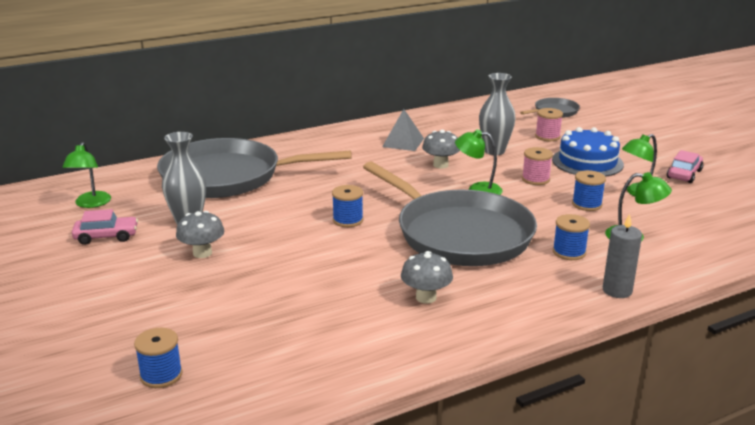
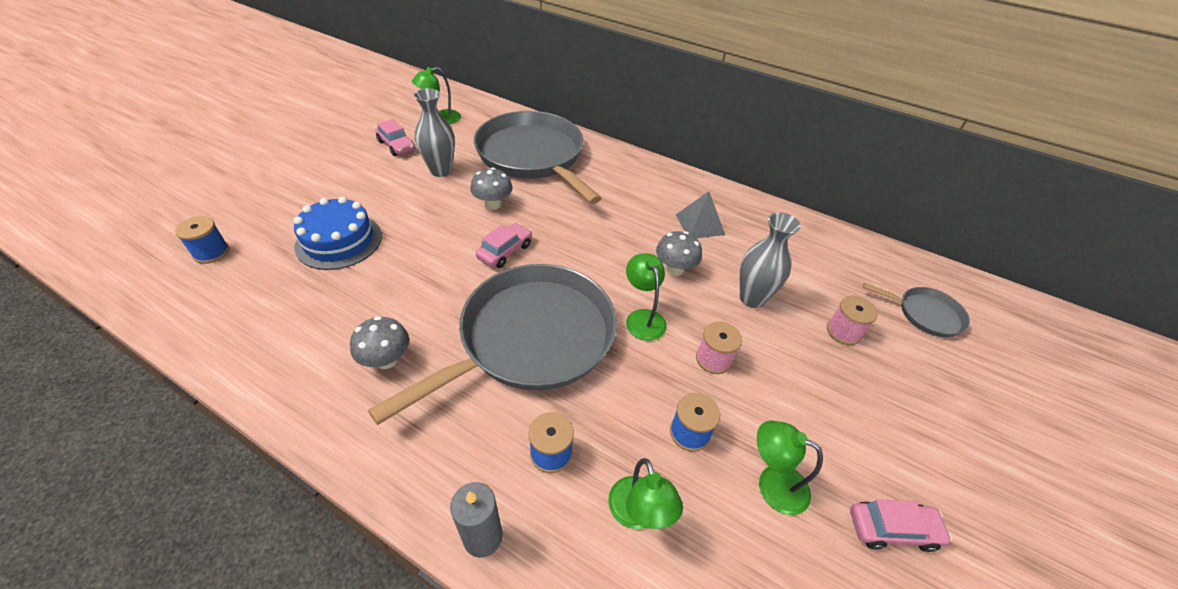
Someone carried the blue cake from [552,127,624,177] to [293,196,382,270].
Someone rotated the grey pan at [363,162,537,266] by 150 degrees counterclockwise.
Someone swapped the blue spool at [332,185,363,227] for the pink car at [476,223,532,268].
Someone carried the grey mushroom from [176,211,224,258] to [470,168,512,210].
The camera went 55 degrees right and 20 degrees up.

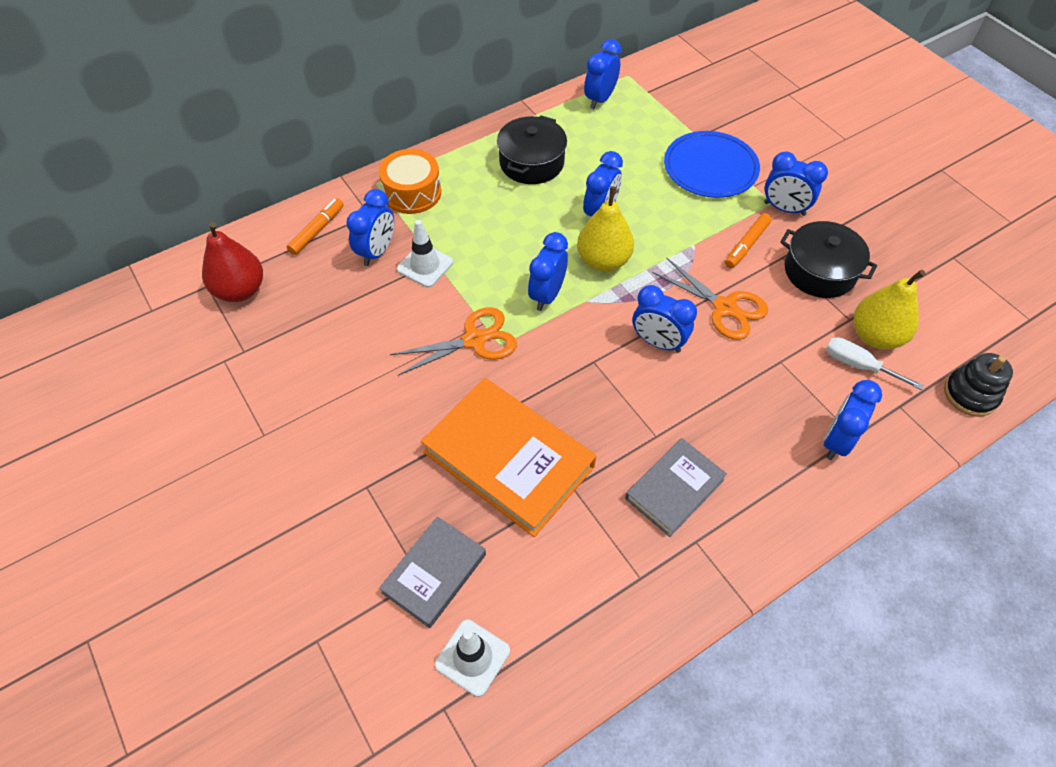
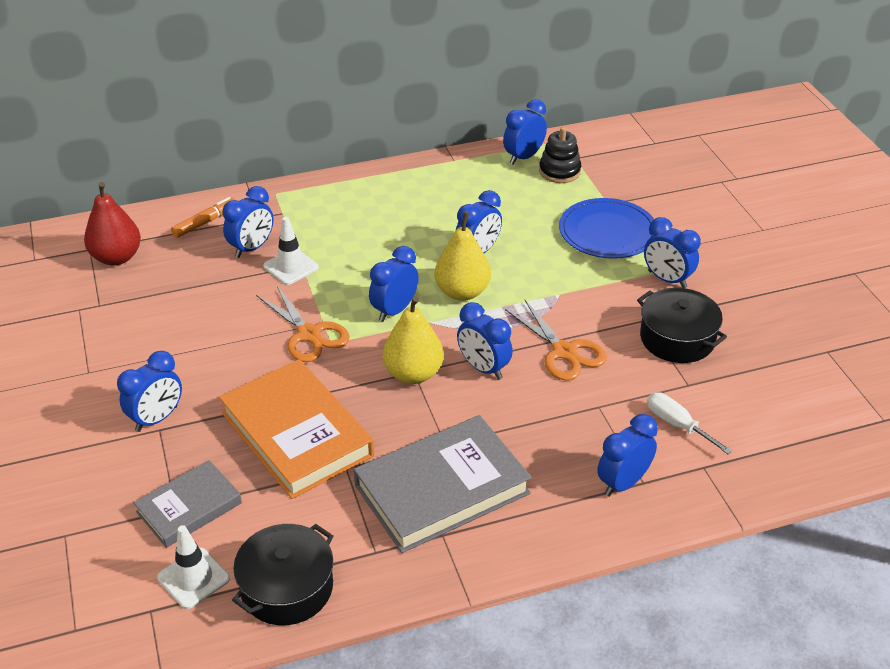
Someone carried the black pot from [497,115,567,184] to [232,524,334,625].
Someone took away the orange drum at [379,149,441,214].
Someone took away the orange marker at [725,213,772,268].
Someone carried the yellow pear from [854,270,926,350] to [383,296,444,384].
Someone rotated the orange scissors at [390,307,517,376] by 60 degrees clockwise.
Someone carried the black stacking toy from [944,353,1013,417] to [539,127,581,183].
Someone scaled the grey book at [625,438,727,537] by 1.71.
Someone put down the blue clock at [117,351,182,432].
The camera went 15 degrees right and 15 degrees down.

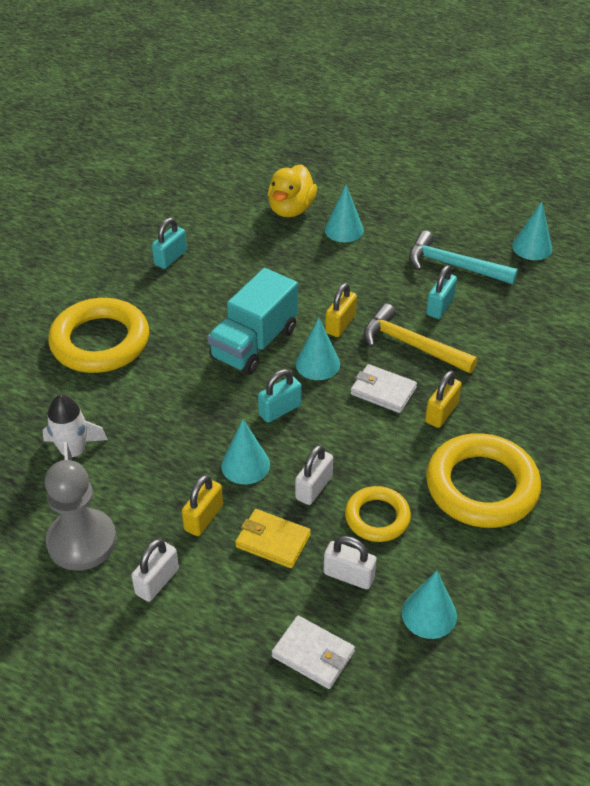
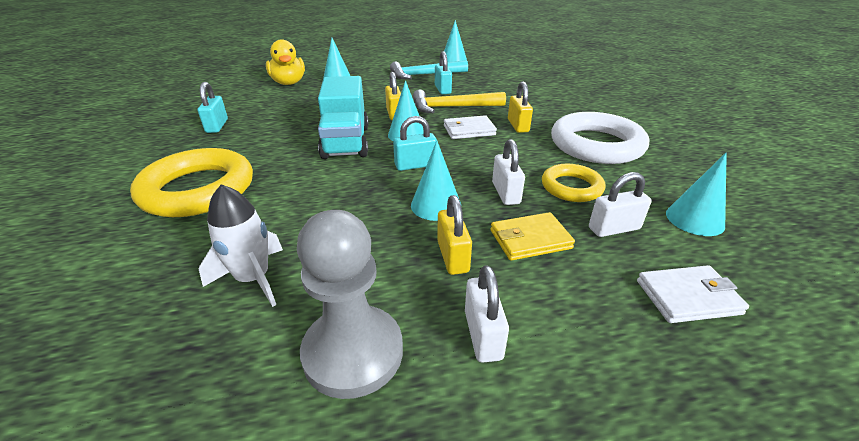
Someone rotated the turquoise padlock at [258,369,302,423] by 60 degrees clockwise.
Someone repainted the yellow ring at [426,433,541,528], which became the white ring at [551,112,649,164].
The camera went 40 degrees left and 10 degrees down.

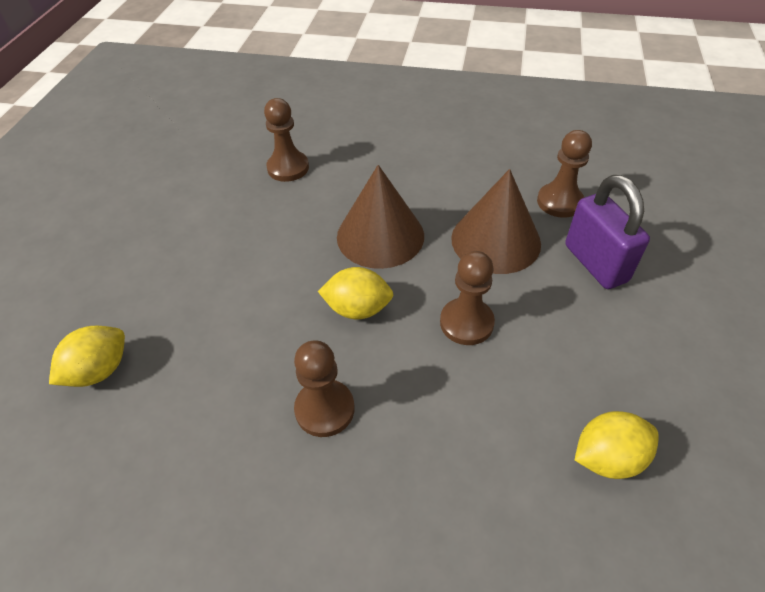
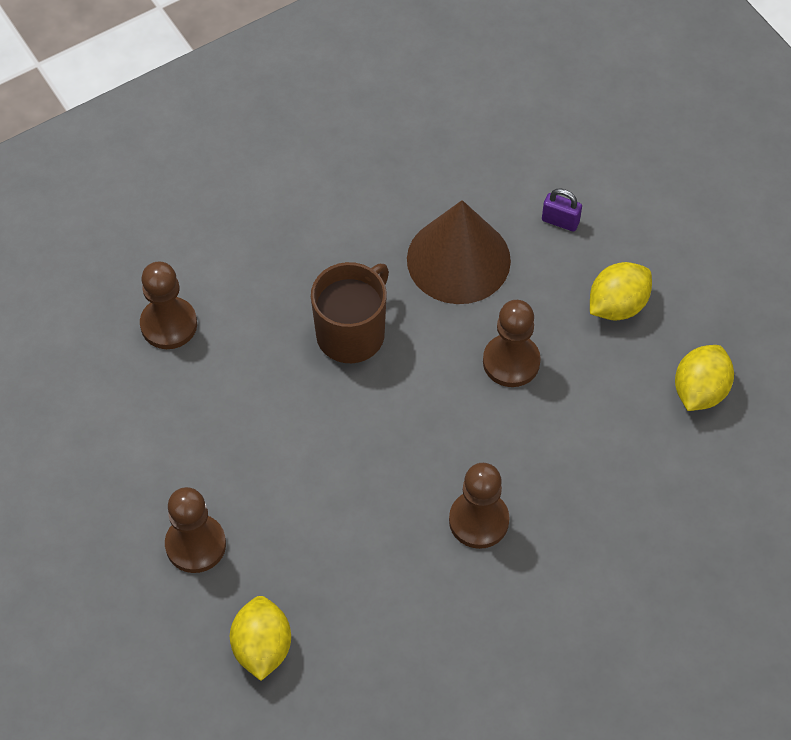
Someone carried the brown pawn from [537,130,592,218] to [165,487,226,573].
Someone swapped the brown cone at [337,165,424,269] for the brown mug at [311,262,389,363].
Someone scaled the purple padlock at [565,175,650,289] by 0.46.
Someone carried the yellow lemon from [318,267,393,319] to [590,262,652,321].
The camera went 45 degrees left and 10 degrees up.

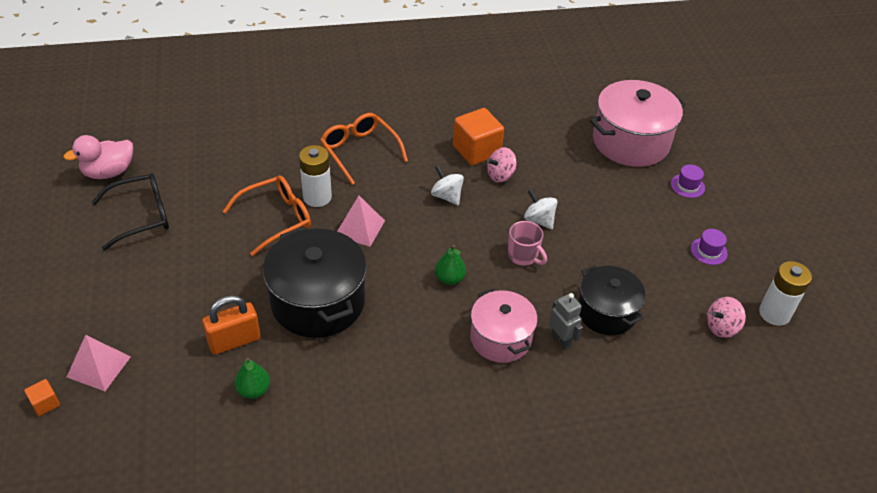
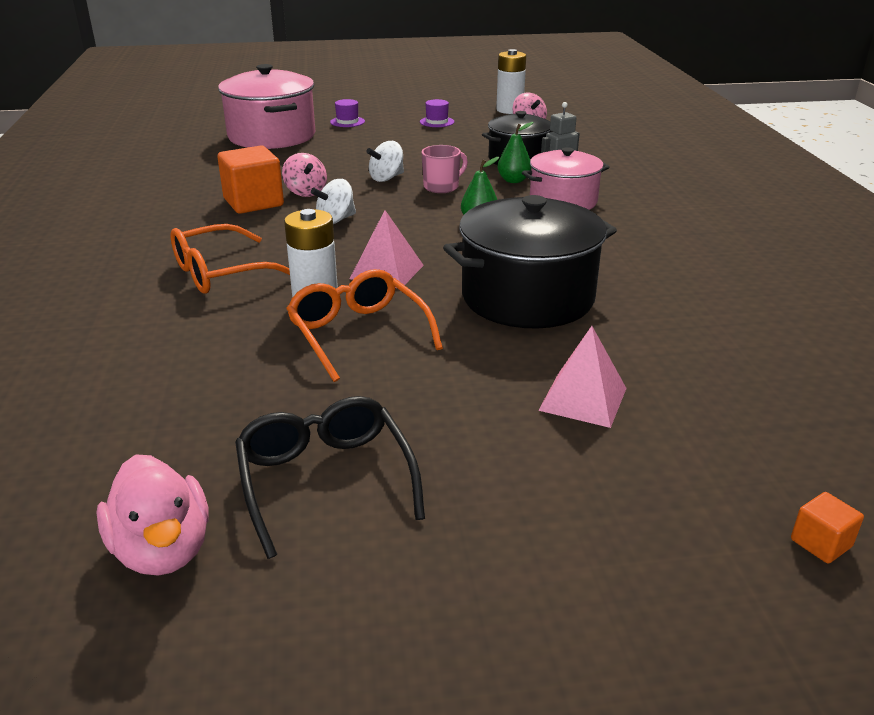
Someone took away the orange padlock at [202,295,261,355].
Someone carried the pink pyramid from [67,335,131,391] to [538,326,627,428].
Someone carried the green pear from [234,357,270,399] to [498,122,533,183].
The camera went 85 degrees left and 15 degrees down.

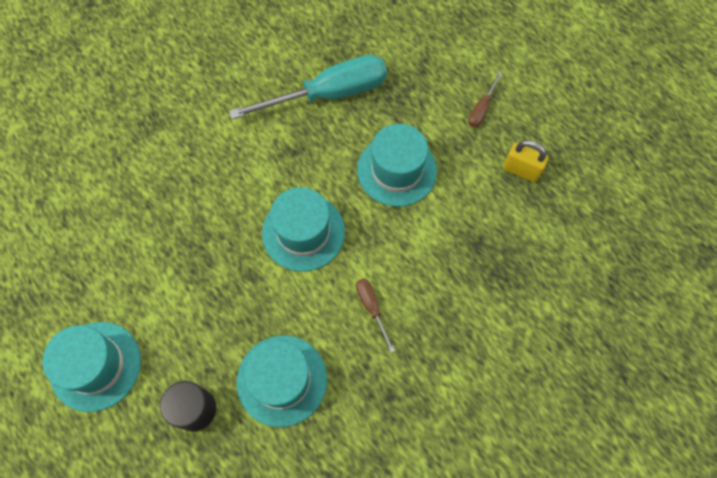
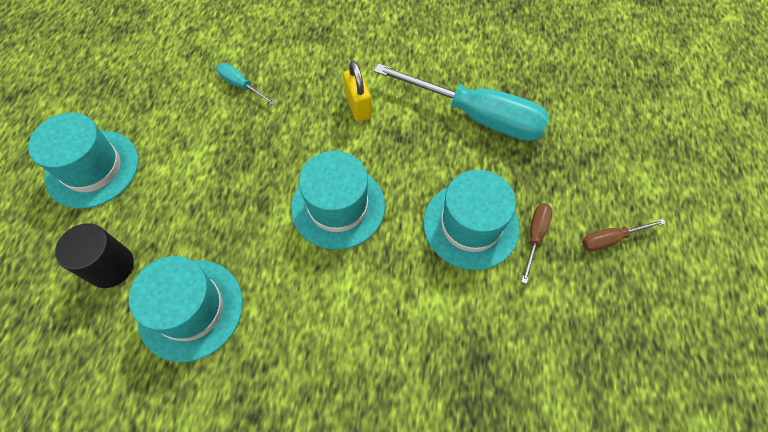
Someone carried the yellow padlock from [503,140,549,182] to [343,60,372,122].
Someone carried the brown screwdriver from [356,279,395,353] to [521,203,552,284].
Someone put down the turquoise screwdriver at [216,63,276,105].
The camera went 45 degrees right and 5 degrees down.

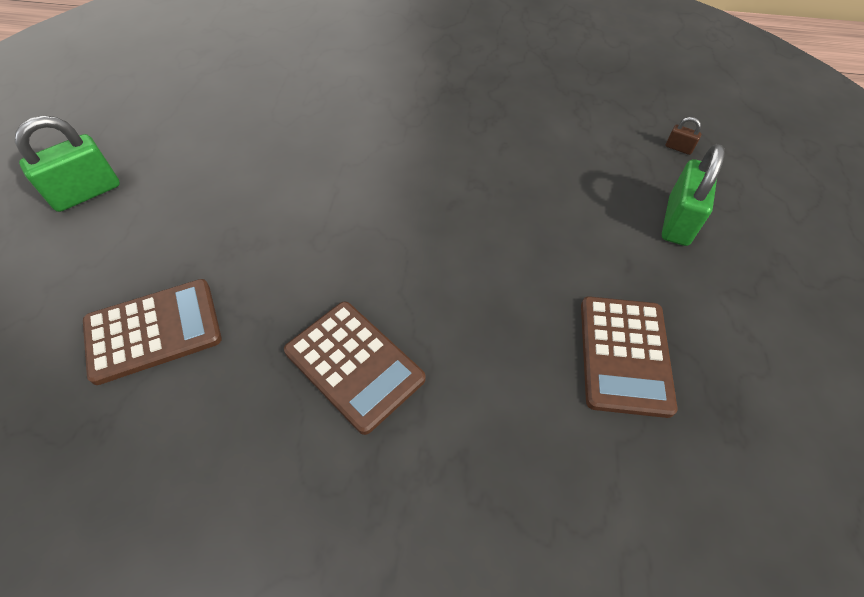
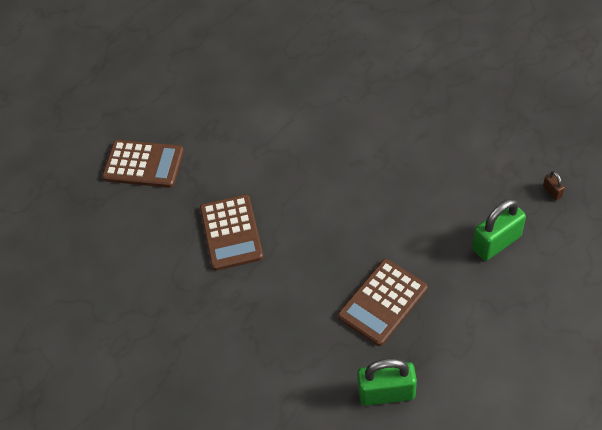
Someone carried the green padlock from [15,115,120,212] to [357,358,417,406].
The camera went 40 degrees right and 0 degrees up.

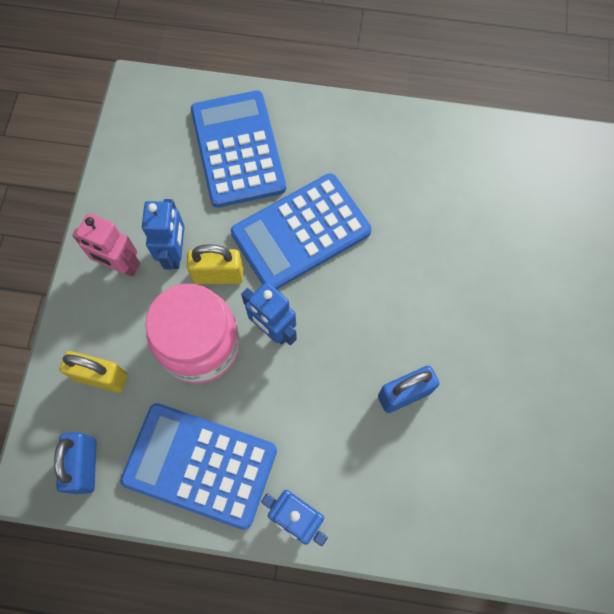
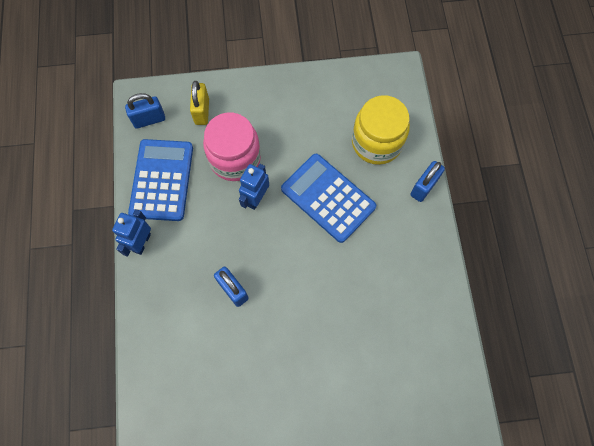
Someone swapped the blue calculator at [191,91,286,208] for the yellow jar at [352,95,410,165].
Someone took away the blue robot at [142,199,185,270].
Someone took away the pink robot at [72,213,140,277].
Someone took away the yellow padlock at [187,244,243,284].
Someone put down the blue padlock at [410,161,445,202].
The camera went 75 degrees right and 0 degrees up.

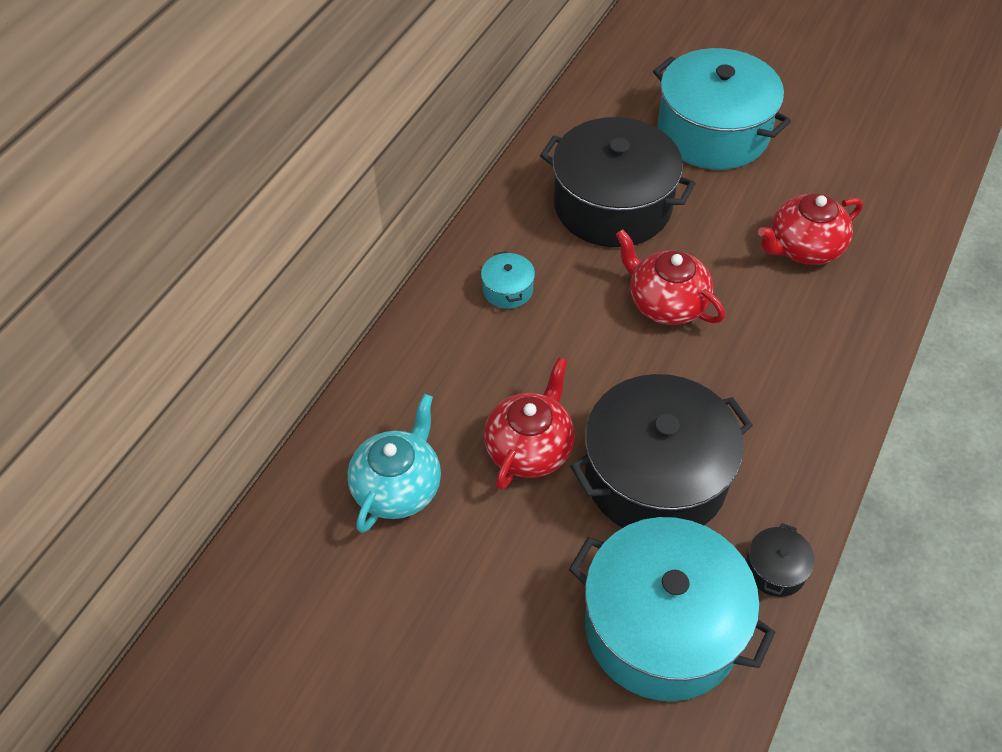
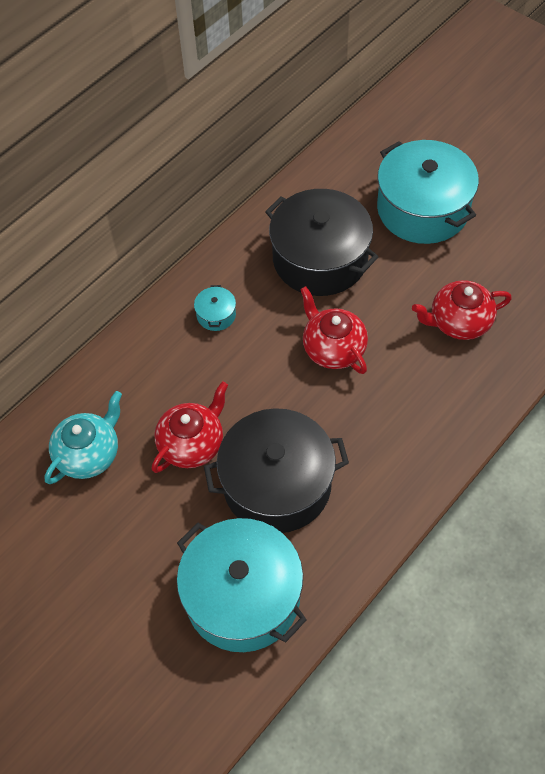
Someone took away the black pot at [746,523,815,597].
The camera went 15 degrees right and 5 degrees up.

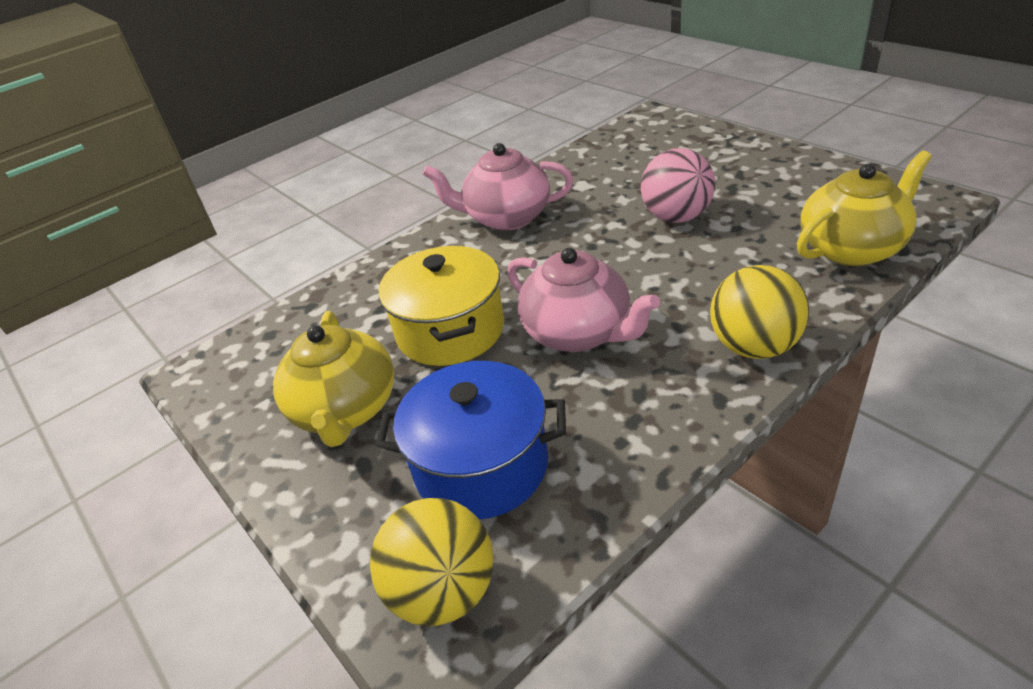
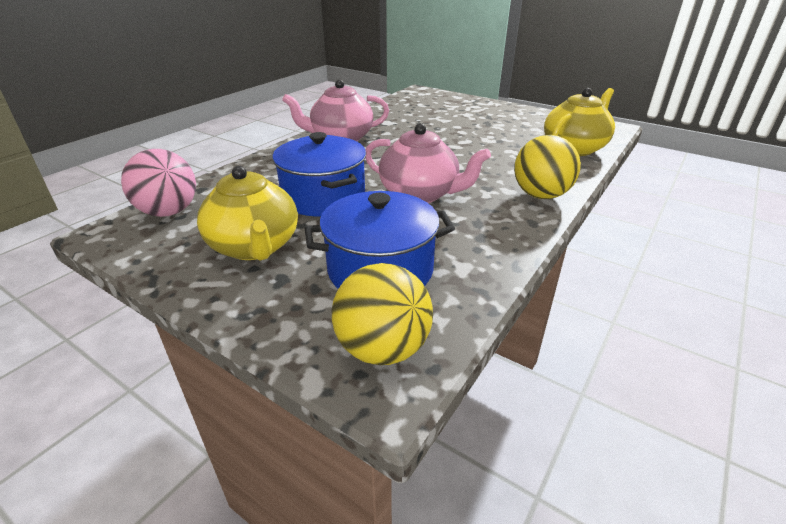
Someone carried the pink ball from [641,148,715,223] to [121,149,196,217].
Someone repainted the yellow pot at [379,246,504,366], which became the blue pot at [272,132,366,216].
The camera went 20 degrees left and 5 degrees down.

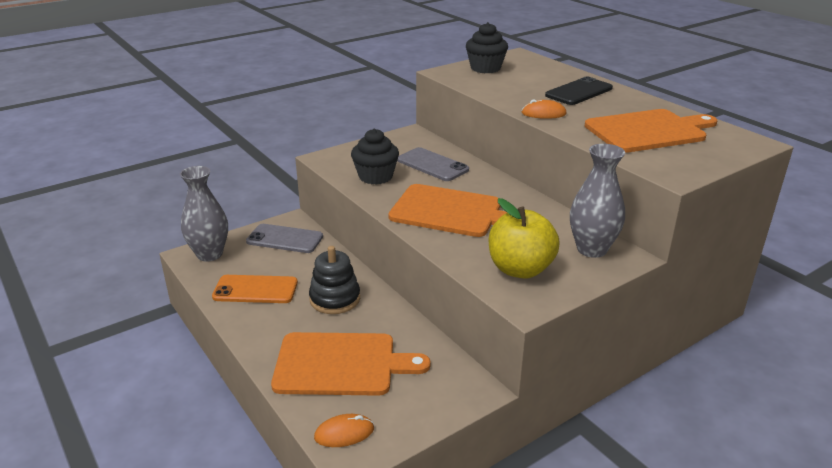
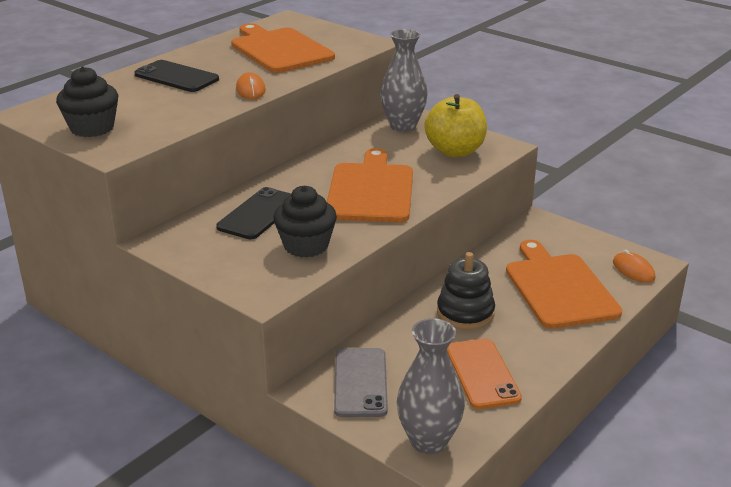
Someone repainted the grey phone at [397,147,469,181], which became the black phone at [216,187,291,239].
The camera went 105 degrees left and 0 degrees up.

